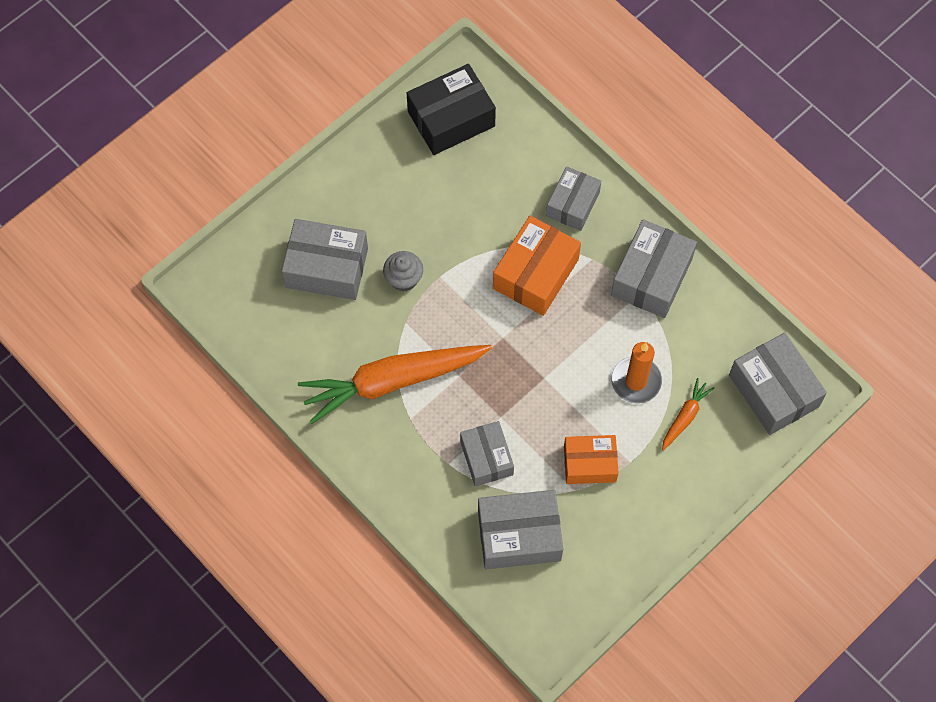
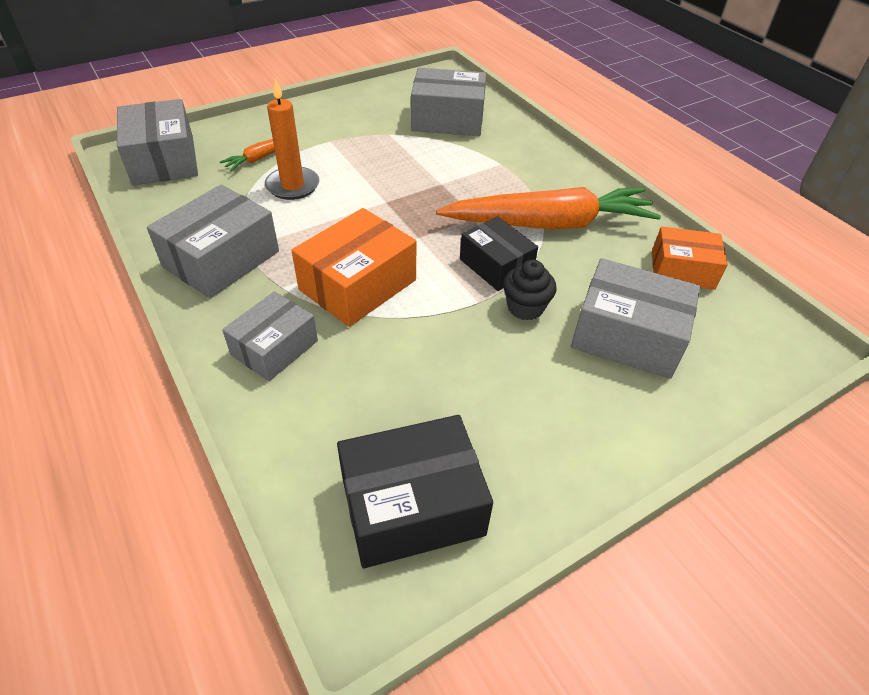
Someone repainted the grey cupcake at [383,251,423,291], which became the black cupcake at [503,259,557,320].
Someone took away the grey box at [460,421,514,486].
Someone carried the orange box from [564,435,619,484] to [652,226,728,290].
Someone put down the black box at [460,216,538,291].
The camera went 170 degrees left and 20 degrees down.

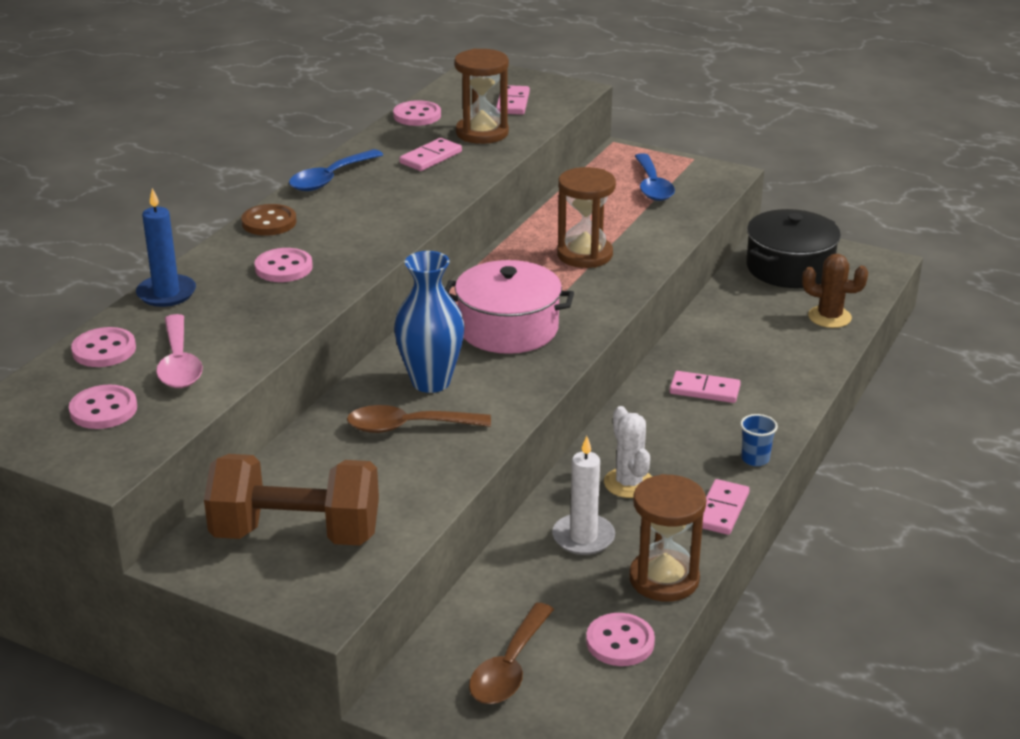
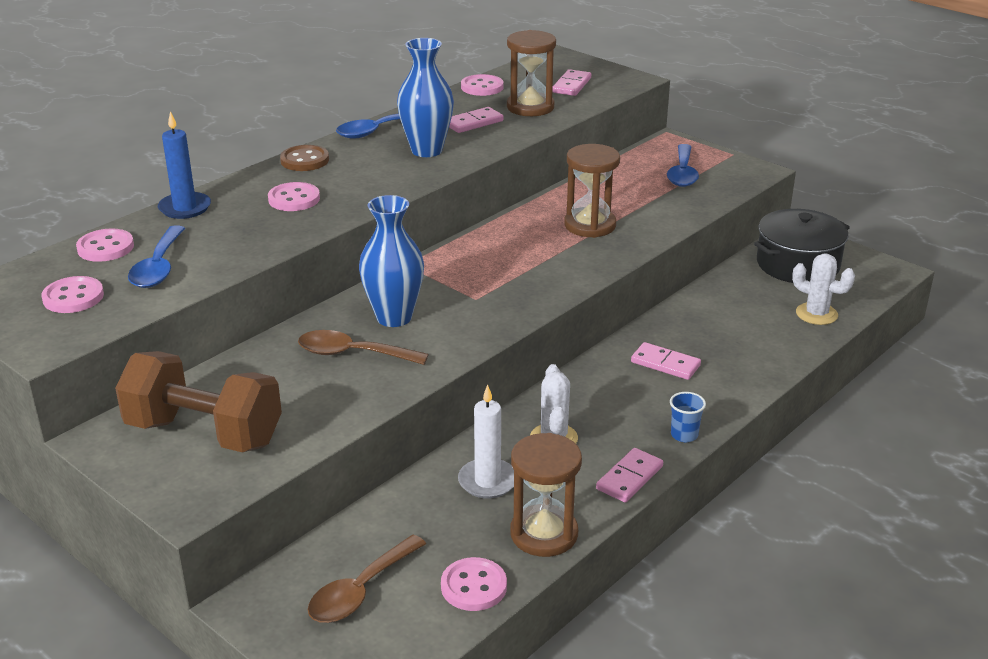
Someone repainted the brown cactus at [802,254,868,328], which became the white cactus at [792,253,855,325].
Someone took away the pink pot at [445,260,574,354].
Someone repainted the pink spoon at [156,314,203,388], which became the blue spoon at [128,226,185,288].
Someone put down the blue vase at [397,38,454,157].
The camera went 15 degrees right and 0 degrees up.

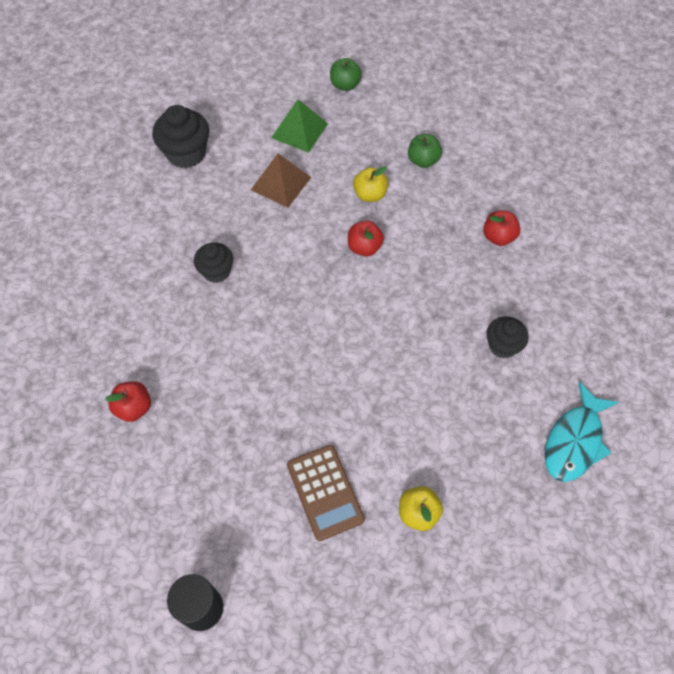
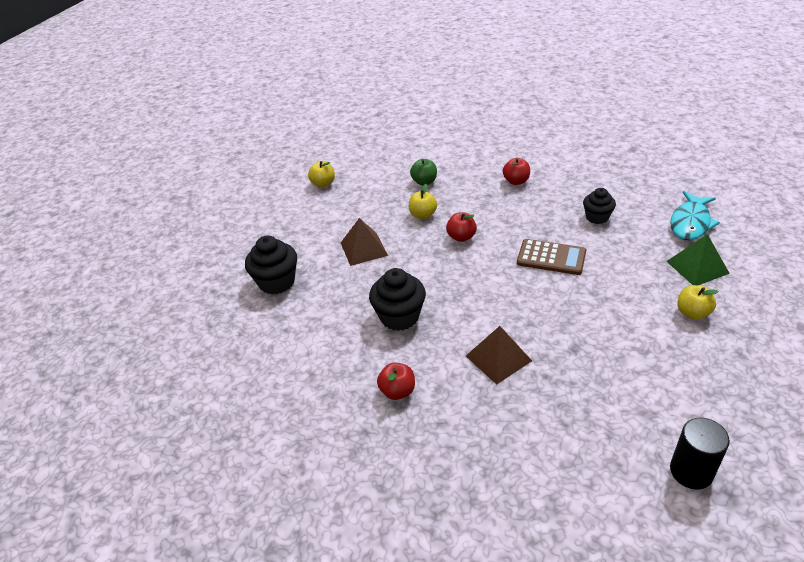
Someone repainted the green apple at [330,58,362,91], which became the yellow apple at [308,161,335,187].
Someone carried the green pyramid from [271,99,328,153] to [666,234,730,285].
Someone scaled the black cupcake at [194,243,233,283] by 1.55.
Someone carried the red apple from [105,381,151,422] to [377,363,415,400].
Someone rotated the turquoise fish at [544,382,619,482] by 45 degrees clockwise.
Someone carried the brown calculator from [287,445,365,541] to [517,239,586,275].
Someone put down the brown pyramid at [466,326,532,385].
The camera went 45 degrees left and 20 degrees down.

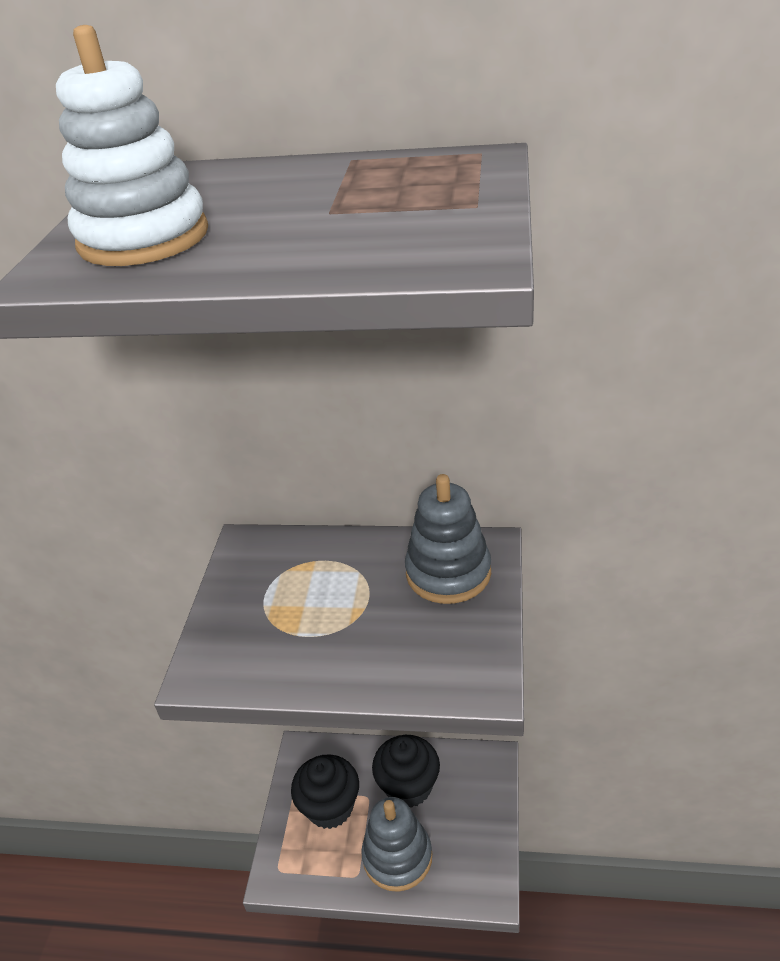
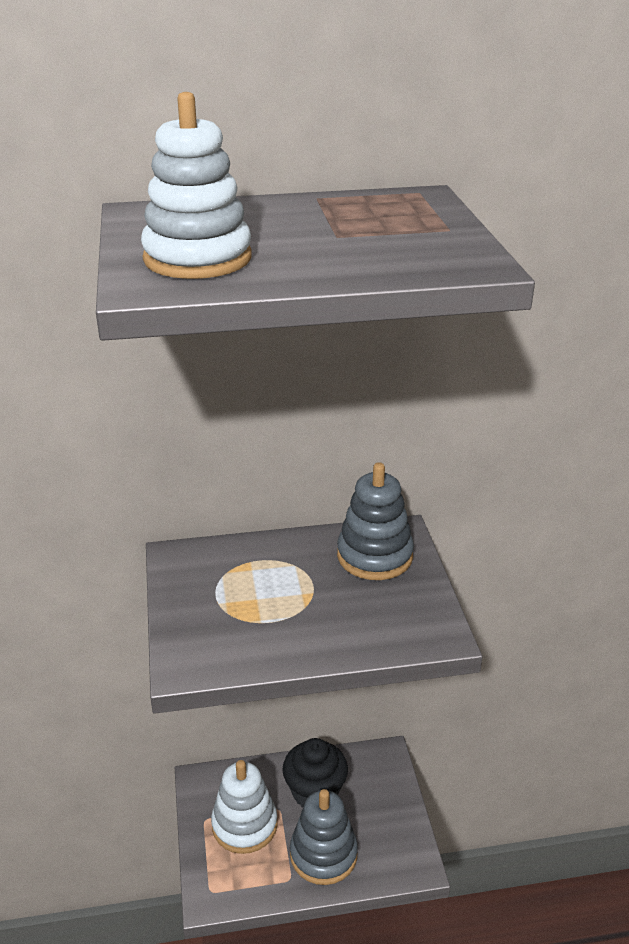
Someone swapped the black cupcake at [291,754,359,829] for the white stacking toy at [211,760,278,854].
The camera went 20 degrees left and 5 degrees down.

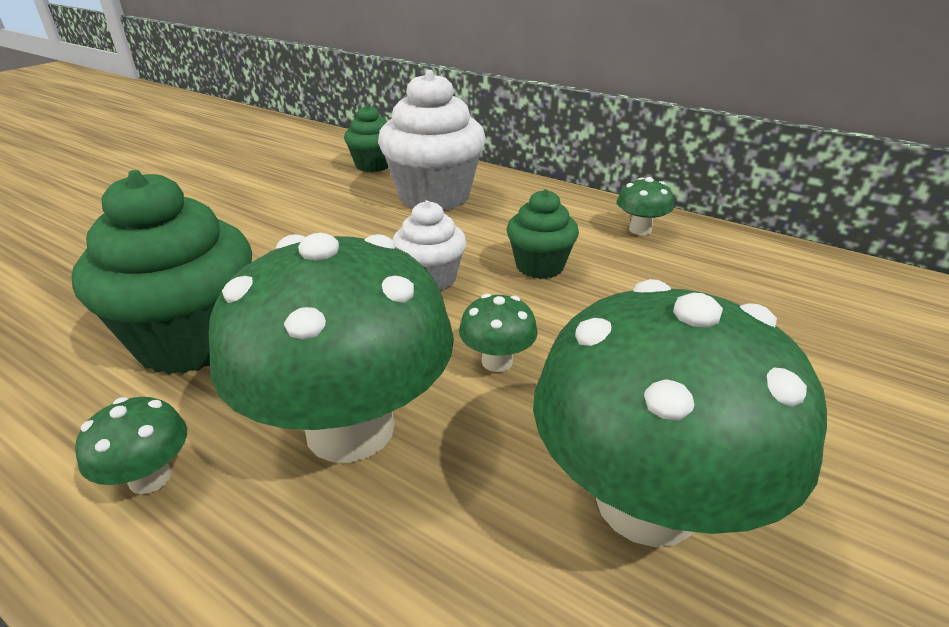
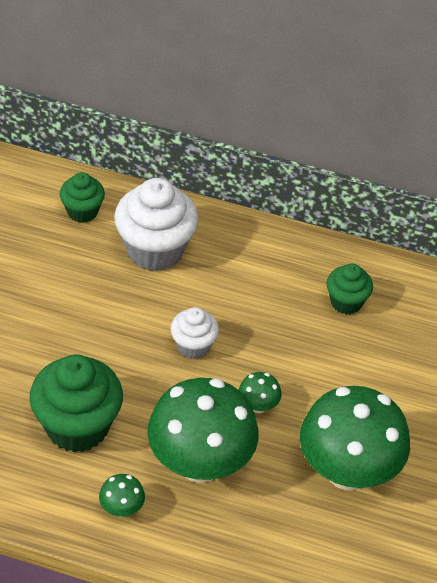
Someone took away the green mushroom at [617,177,674,235].
Someone carried the green cupcake from [507,189,579,279] to [326,263,373,314].
The camera went 20 degrees left and 15 degrees up.

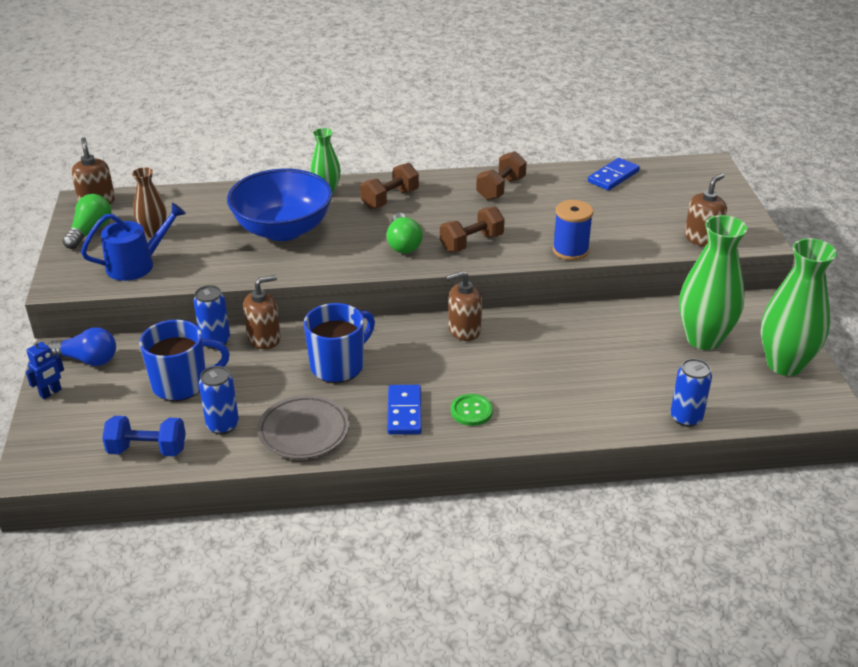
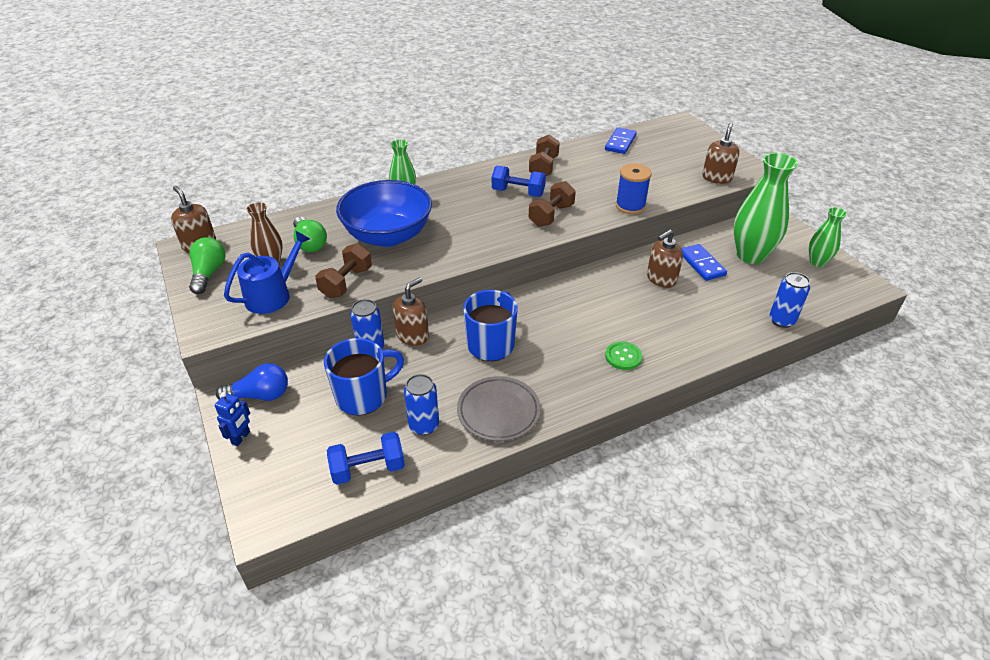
Someone carried the brown dumbbell from [360,163,419,209] to [315,243,372,298].
Someone carried the green light bulb from [386,213,423,254] to [293,217,327,252].
Someone scaled the green vase at [761,238,837,376] by 0.55.
Someone carried the brown soap dispenser from [446,271,482,341] to [647,229,683,288].
Someone carried the blue domino from [387,385,422,435] to [681,244,727,281].
Someone put down the blue dumbbell at [492,166,546,197].
The camera went 20 degrees left and 5 degrees up.

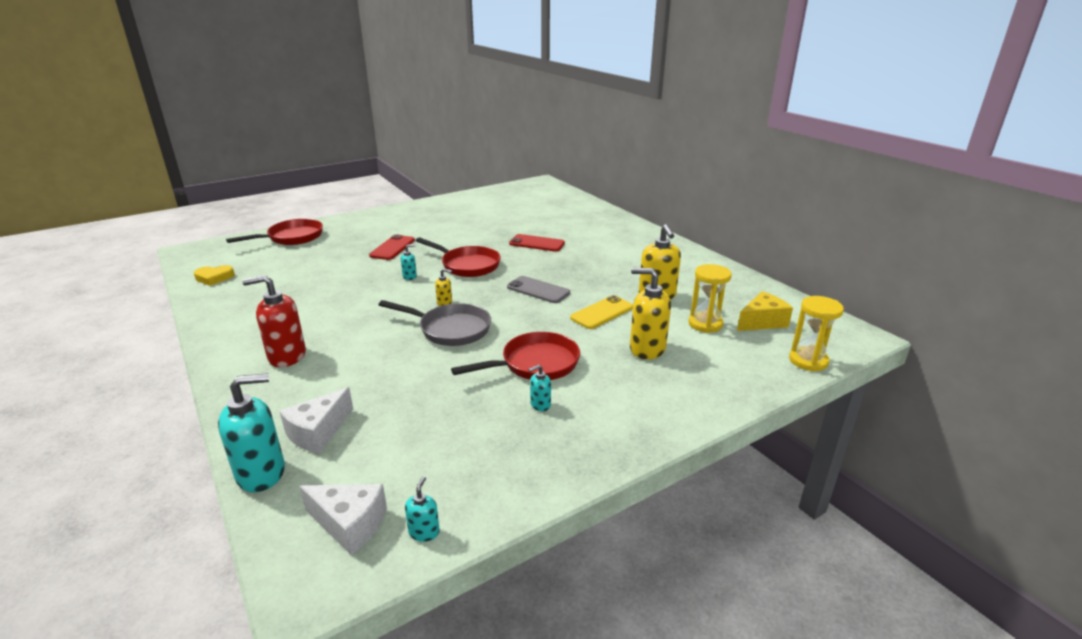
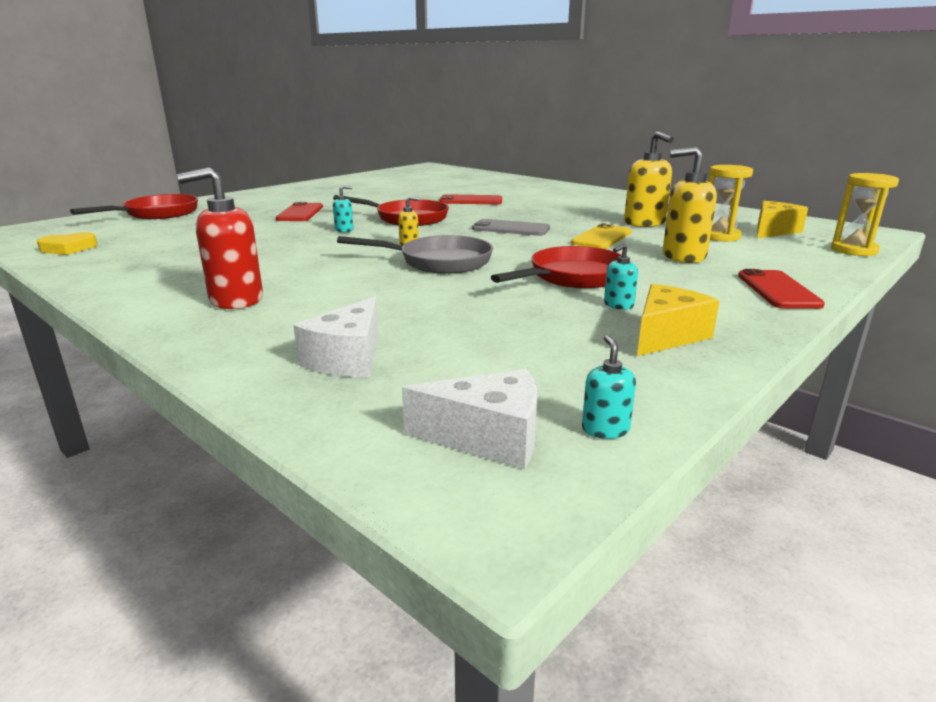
Someone took away the turquoise soap dispenser at [218,373,285,492].
Someone put down the red phone at [738,269,825,309].
Someone put down the yellow cheese at [637,284,719,356].
The camera went 15 degrees left and 5 degrees down.

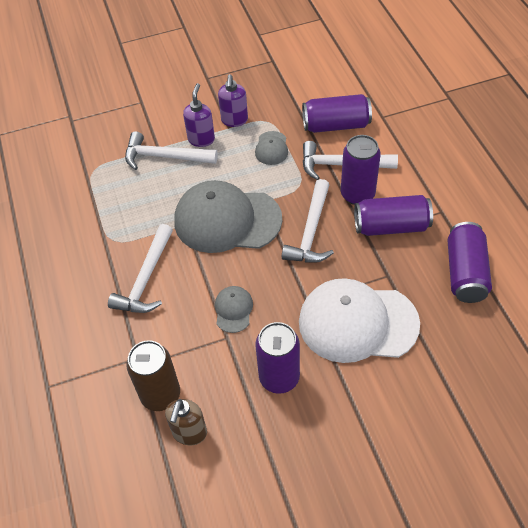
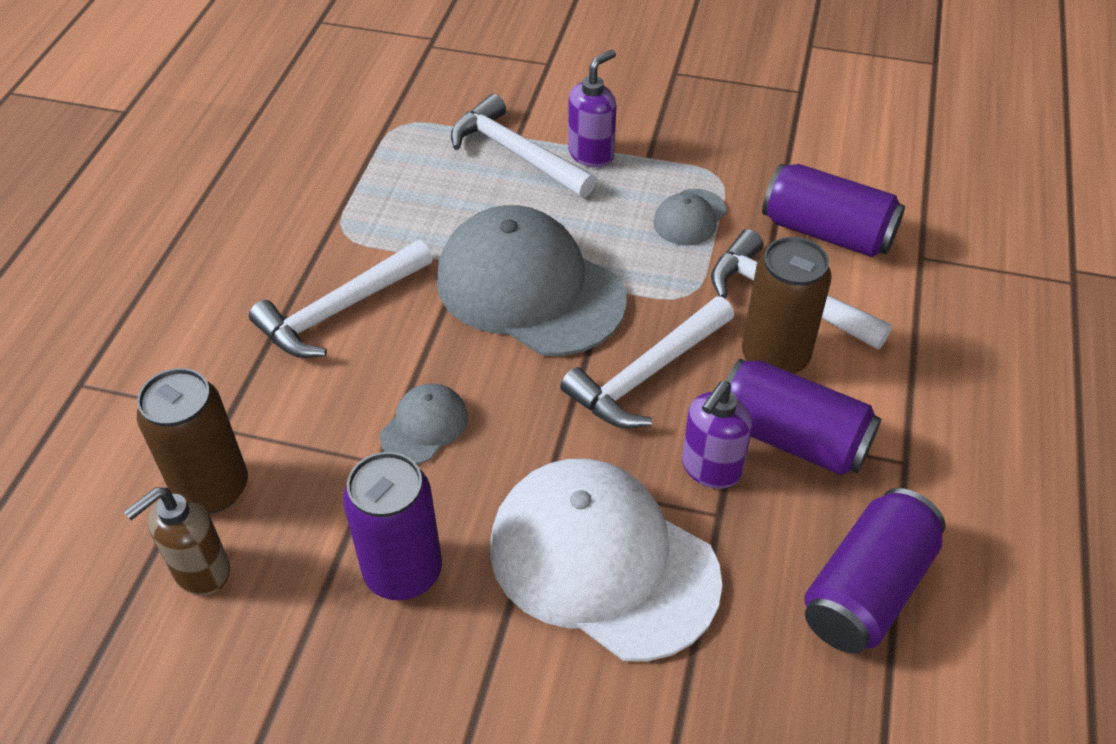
Someone carried the purple soap dispenser from [218,74,248,127] to [682,381,752,489].
Someone repainted the purple can at [341,135,381,205], which became the brown can at [742,237,832,374].
The camera went 30 degrees right and 5 degrees down.

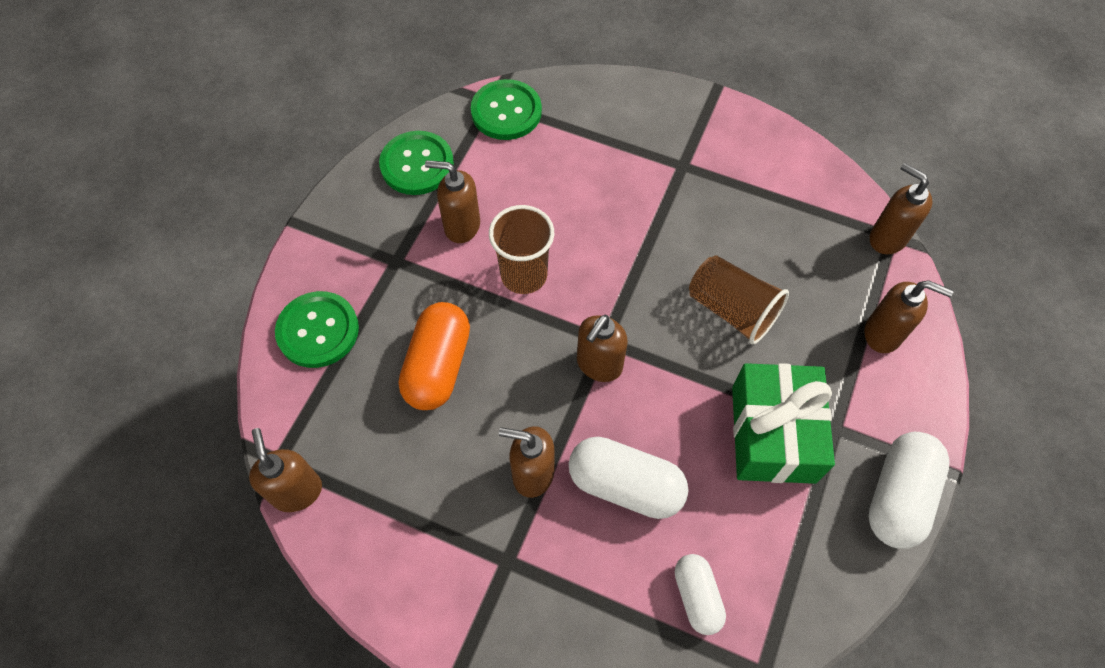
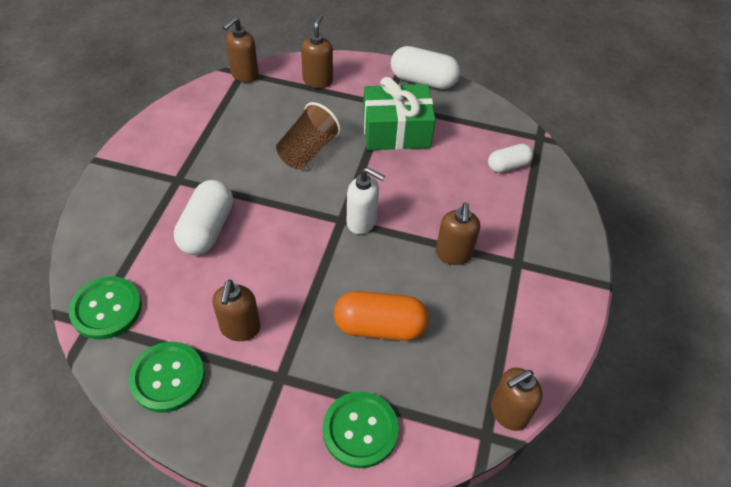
Someone took away the brown cup at [489,205,554,294].
Someone repainted the brown soap dispenser at [577,315,628,382], which became the white soap dispenser at [347,167,385,234].
Someone carried the white capsule from [569,437,689,519] to [174,180,233,255].
The camera went 100 degrees left and 10 degrees down.

